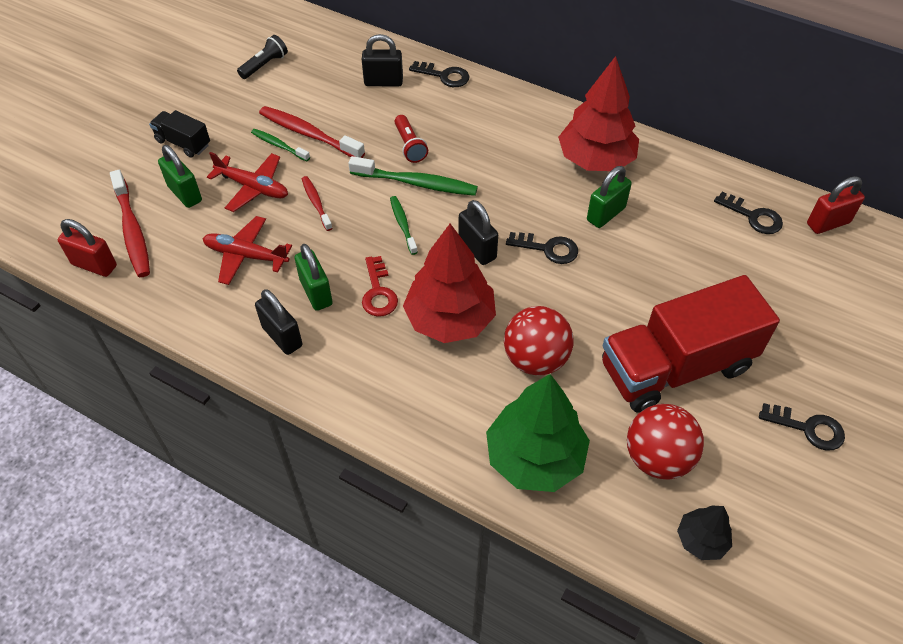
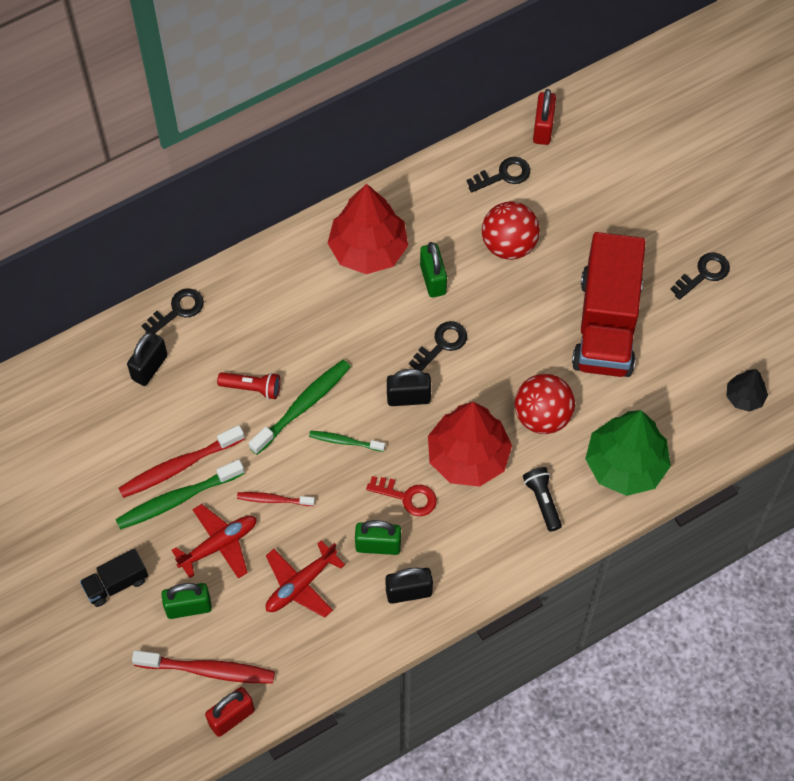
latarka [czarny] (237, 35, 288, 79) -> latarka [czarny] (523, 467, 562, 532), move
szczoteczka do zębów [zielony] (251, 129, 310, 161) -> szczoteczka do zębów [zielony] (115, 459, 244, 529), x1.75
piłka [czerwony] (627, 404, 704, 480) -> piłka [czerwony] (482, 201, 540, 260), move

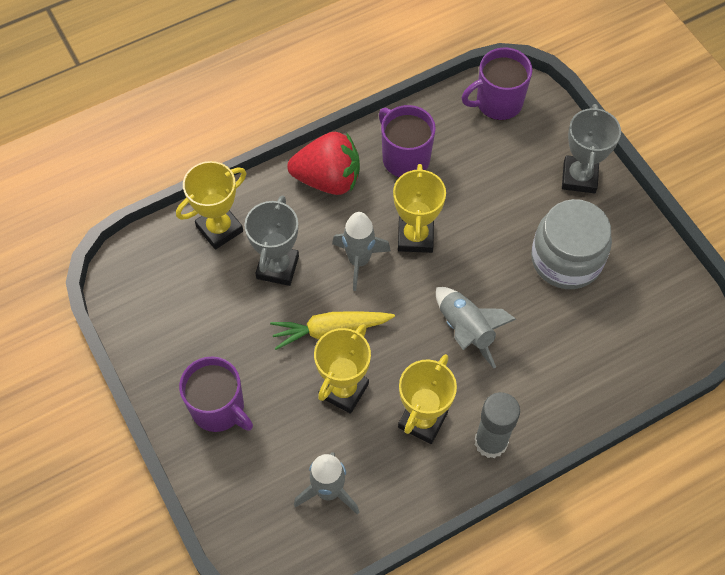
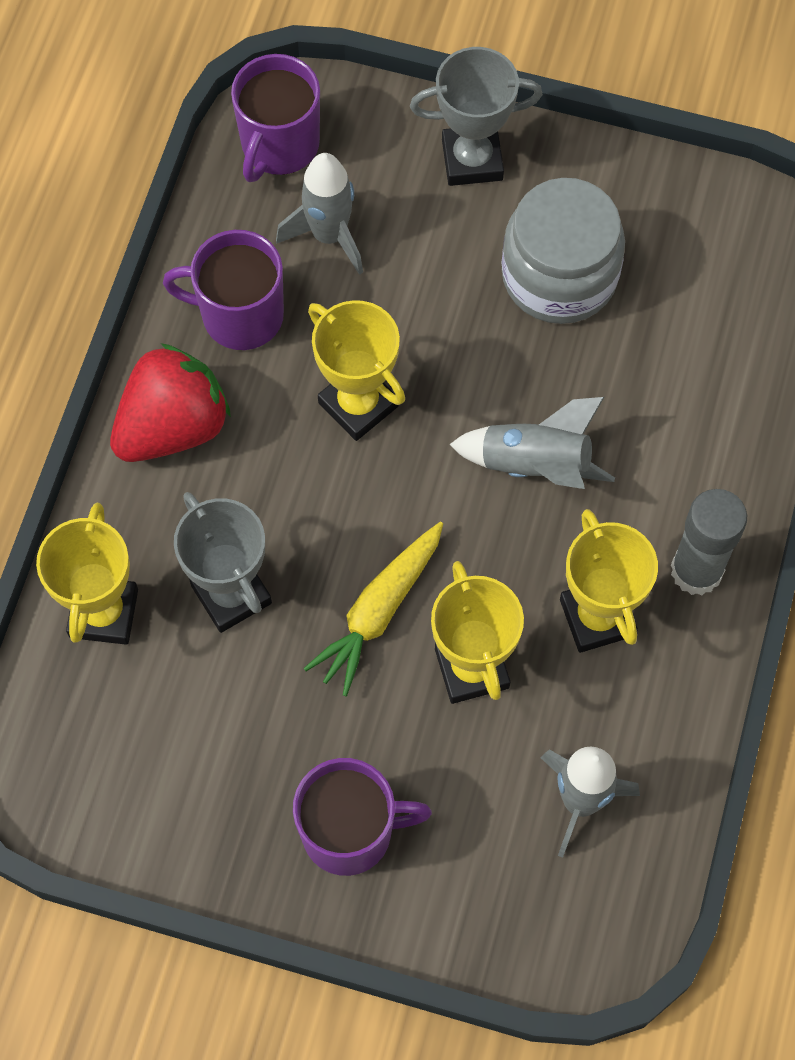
rakieta [szary] (332, 212, 391, 291) -> rakieta [szary] (276, 153, 363, 275), move
puchar [szary] (562, 104, 621, 193) -> puchar [szary] (410, 47, 542, 186), 60 degrees counterclockwise

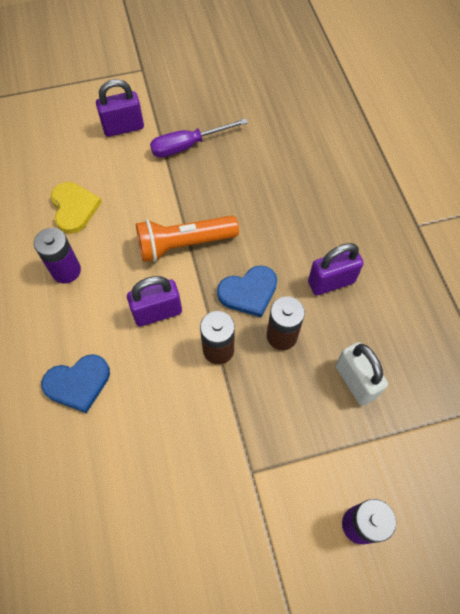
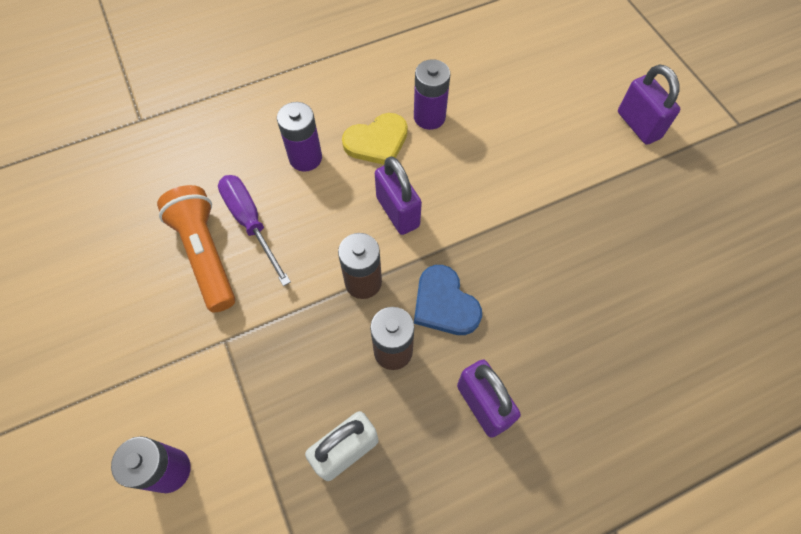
serce [niebieski] (41, 354, 110, 413) -> bateria [fioletowy] (277, 102, 322, 171)
serce [żółty] (51, 182, 102, 234) -> serce [żółty] (342, 113, 408, 165), move
latarka [pomarańczowy] (136, 216, 239, 262) -> latarka [pomarańczowy] (157, 185, 236, 312), move
śrubokręt [fioletowy] (150, 118, 248, 157) -> śrubokręt [fioletowy] (218, 175, 291, 286), move

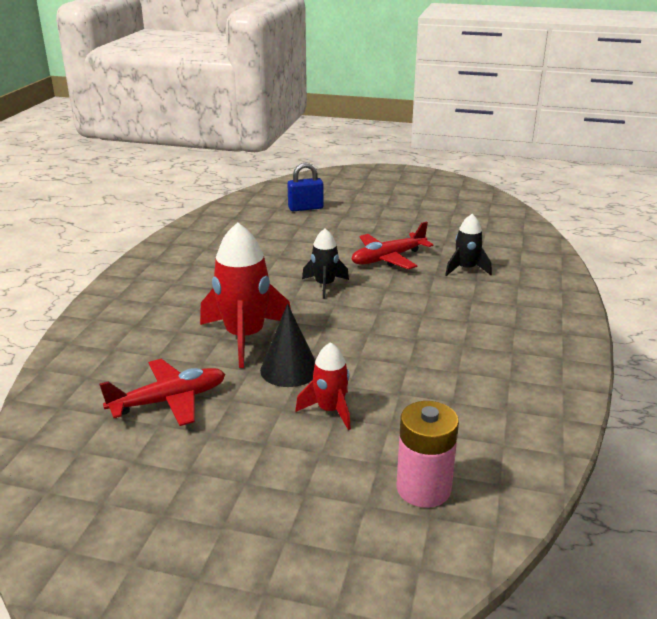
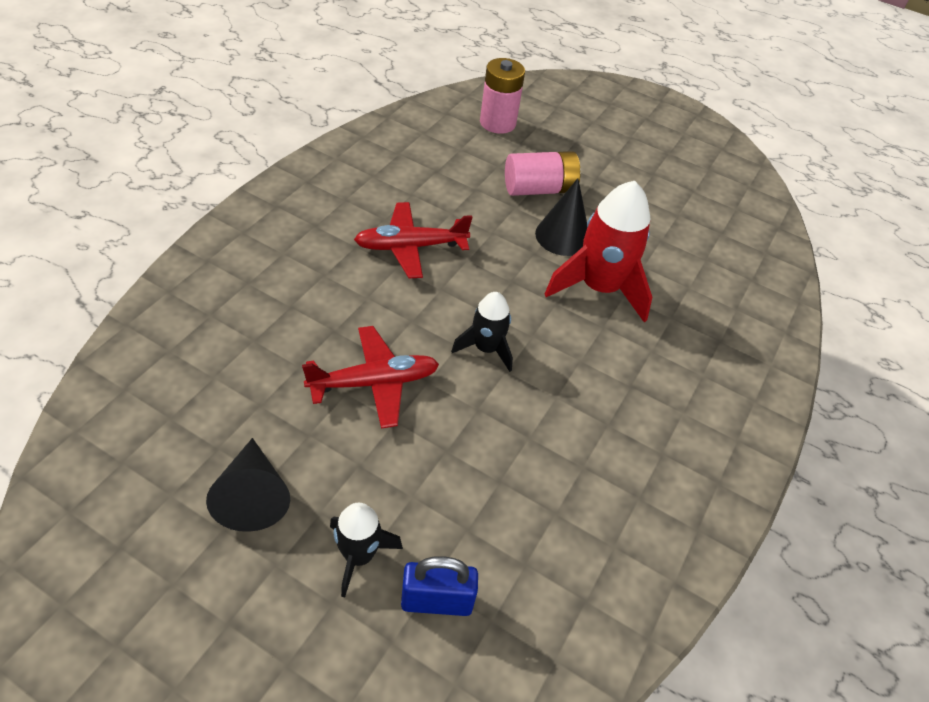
samolot [czerwony] (99, 359, 225, 426) -> samolot [czerwony] (354, 202, 472, 278), move
rakieta [czerwony] (295, 342, 351, 430) -> bateria [różowy] (505, 151, 581, 196)
rakieta [czarny] (445, 214, 492, 276) -> rakieta [czarny] (330, 503, 403, 598), move
none -> stożek [czarny] (206, 438, 290, 532)

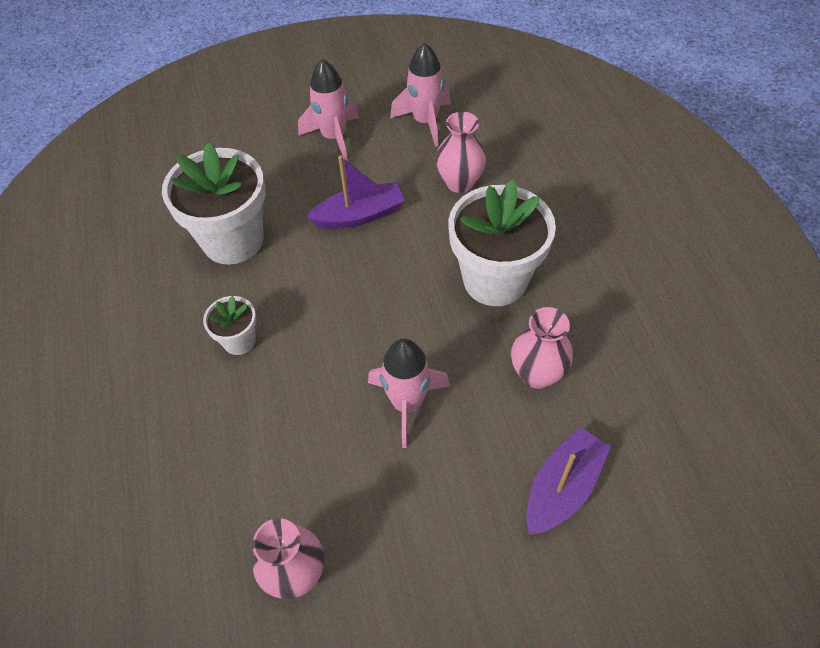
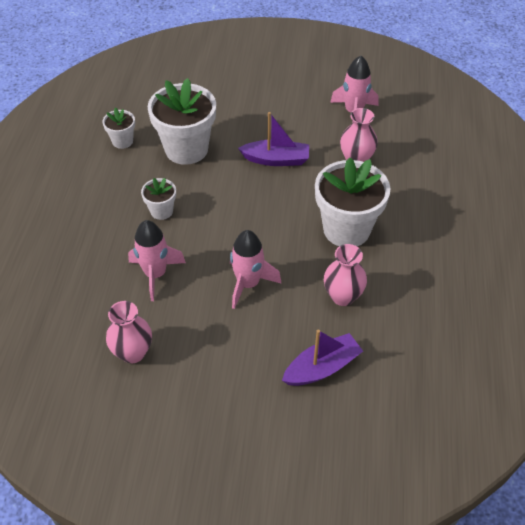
rakieta [różowy] (298, 59, 359, 161) -> rakieta [różowy] (128, 220, 186, 301), move
none -> doniczka [biały] (103, 108, 135, 149)

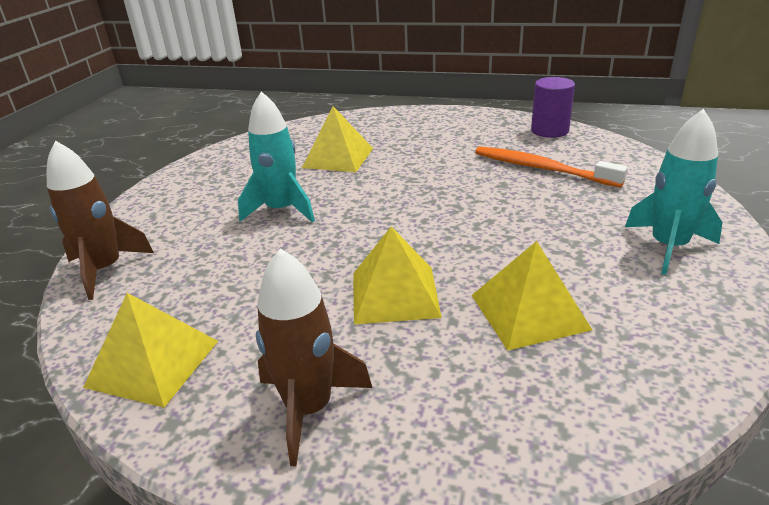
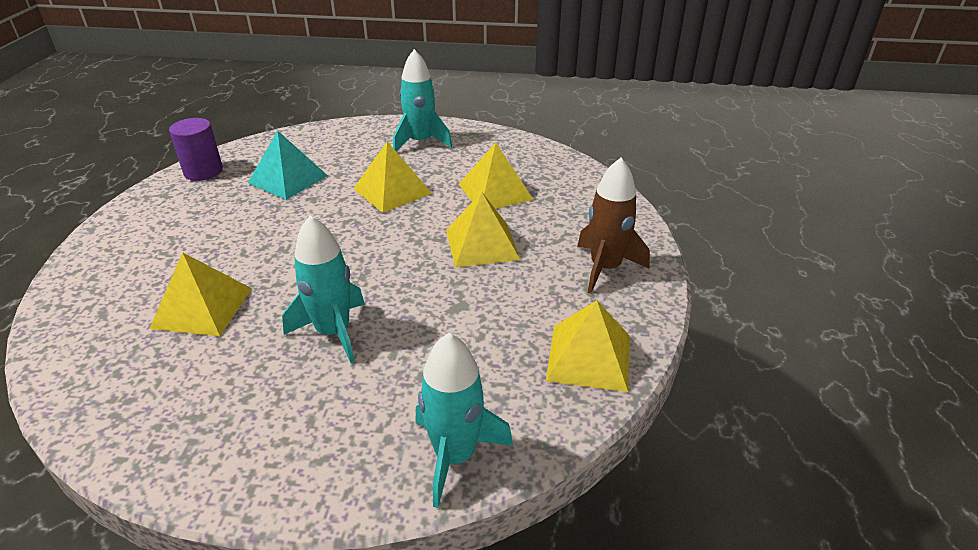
rakieta [brązowy] (47, 140, 154, 300) -> rakieta [turkusowy] (415, 333, 513, 508)
szczoteczka do zębów [pomarańczowy] (475, 146, 628, 187) -> piramida [turkusowy] (248, 130, 328, 200)
none -> piramida [żółty] (353, 142, 432, 213)

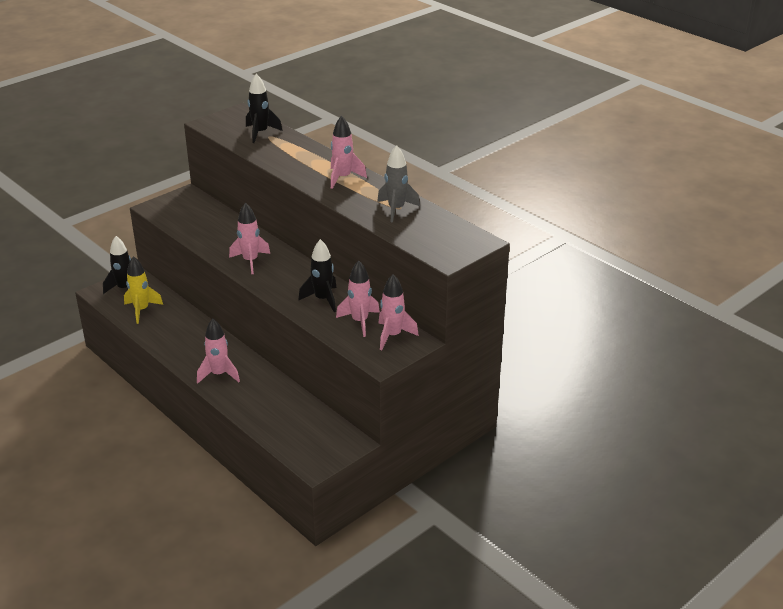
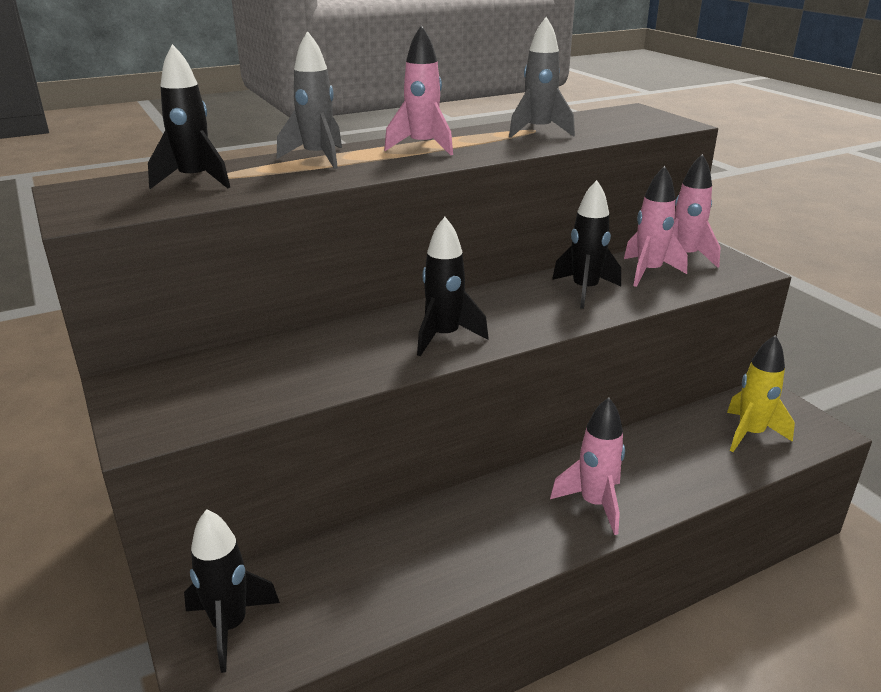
rakieta [żółty] (124, 256, 163, 324) -> rakieta [żółty] (727, 335, 795, 452), move
rakieta [różowy] (229, 202, 270, 274) -> rakieta [czarny] (417, 217, 489, 356)
none -> rakieta [szary] (276, 31, 342, 169)

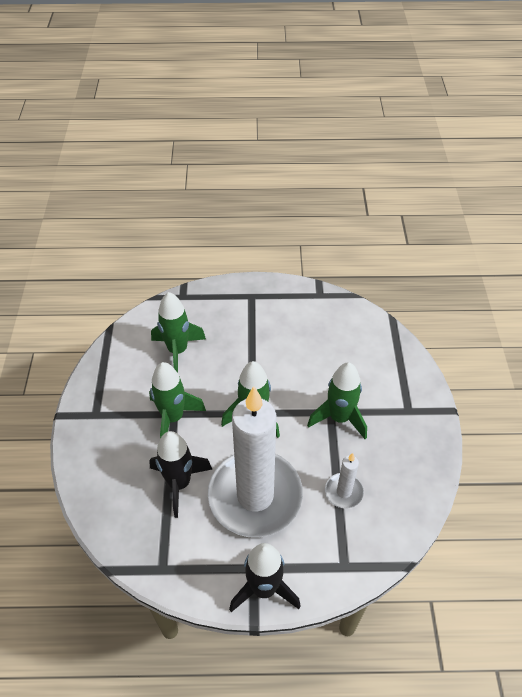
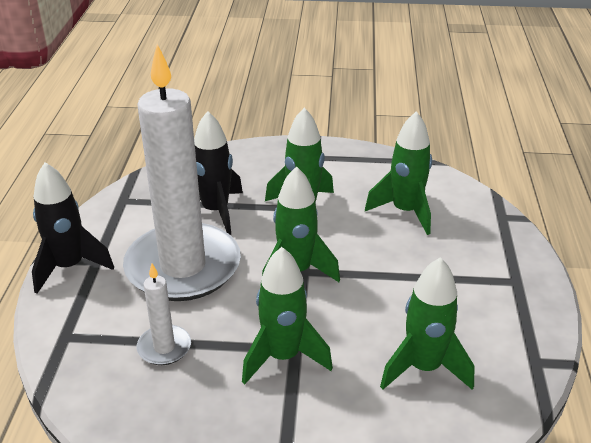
none -> rakieta [zielony] (380, 257, 475, 390)

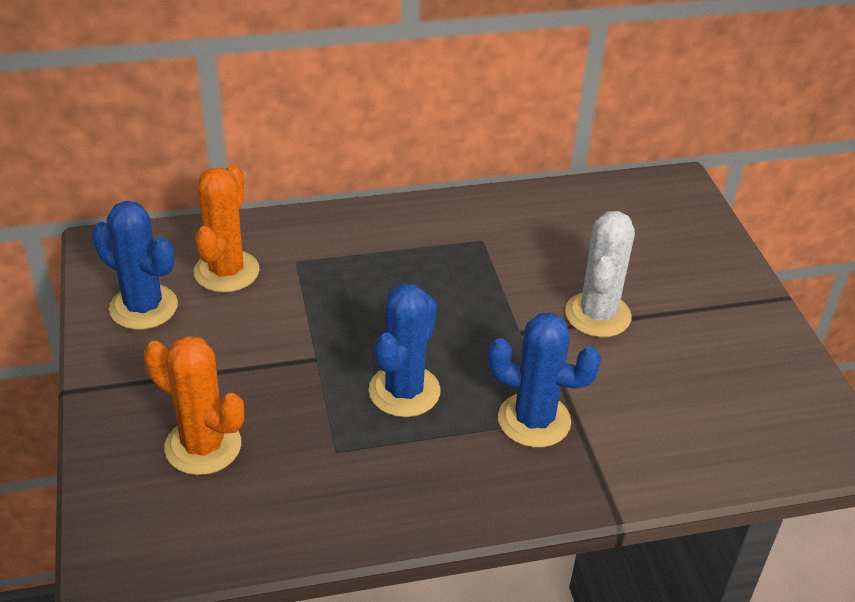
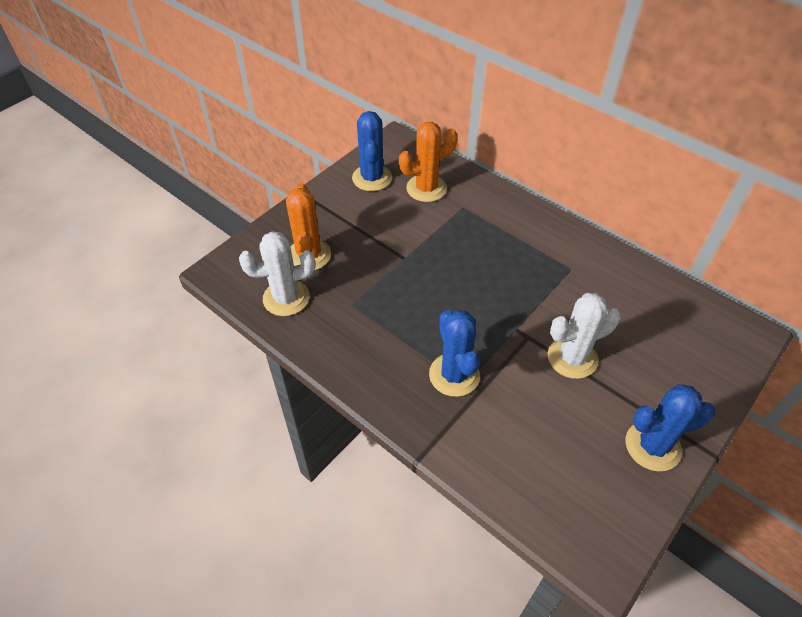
kaktus [niebieski] (368, 283, 441, 417) -> kaktus [niebieski] (626, 384, 715, 471), move
none -> kaktus [biały] (239, 231, 315, 316)

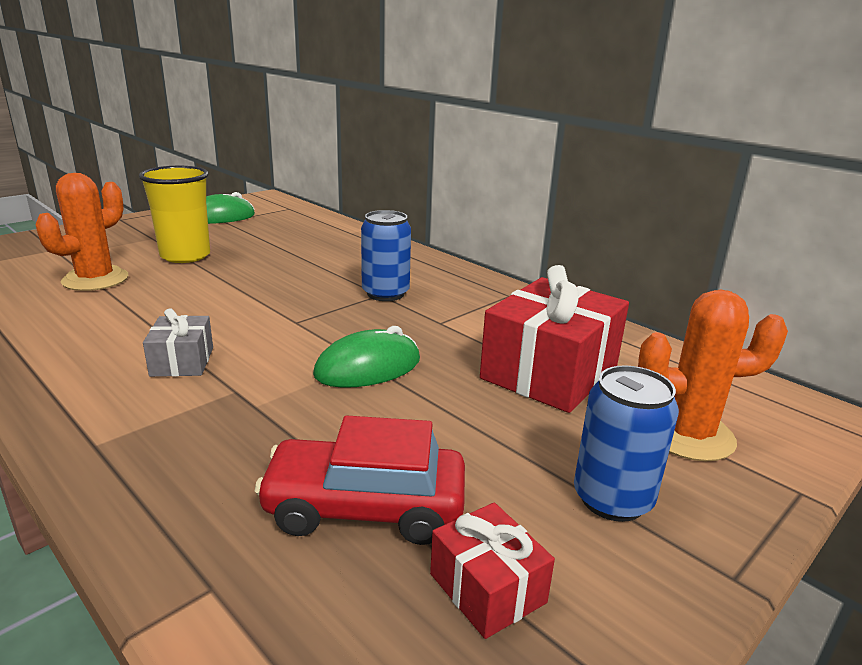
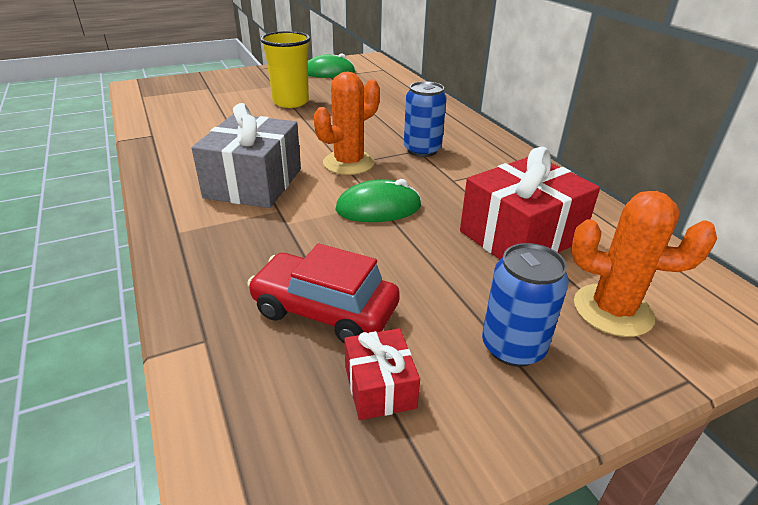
kaktus [pomarańczowy] (36, 173, 128, 291) -> kaktus [pomarańczowy] (314, 72, 380, 175), move
prezent [szary] (143, 308, 213, 377) -> prezent [szary] (192, 103, 301, 208), x1.98

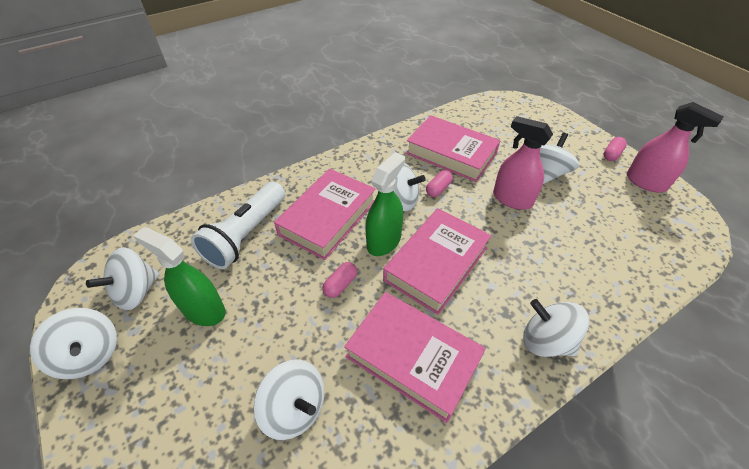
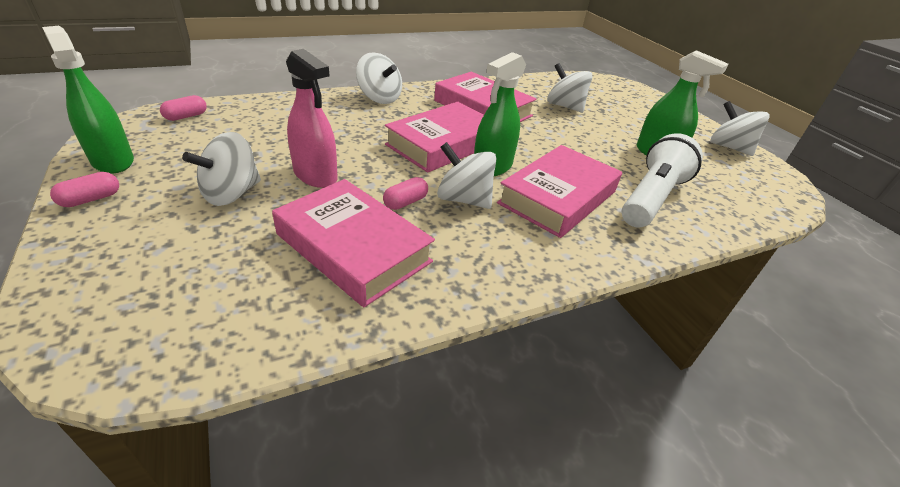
bączek [biały] (86, 247, 160, 310) -> none
kapsułka [różowy] (322, 262, 357, 298) -> kapsułka [różowy] (160, 95, 206, 121), move
spryskiwacz [różowy] (627, 102, 724, 193) -> spryskiwacz [zielony] (42, 26, 134, 173)

